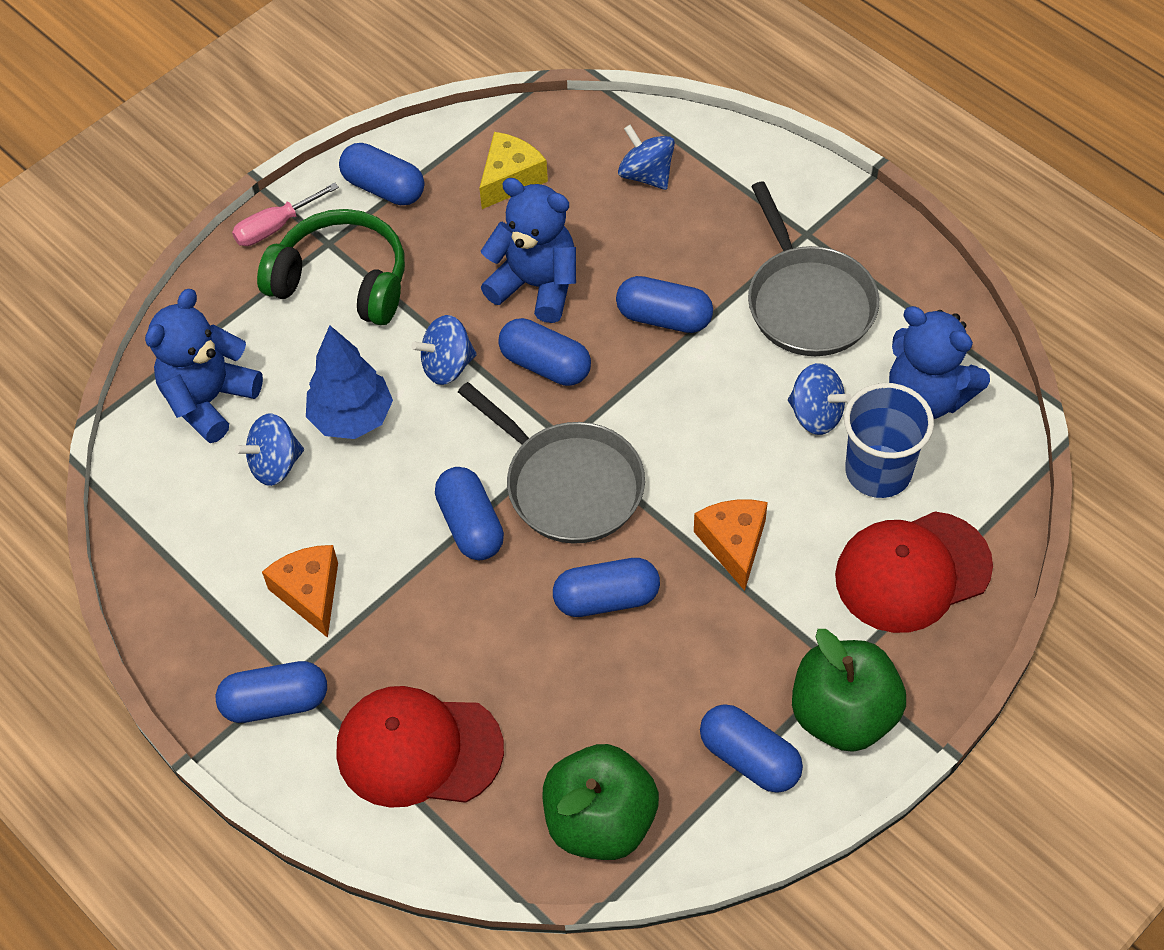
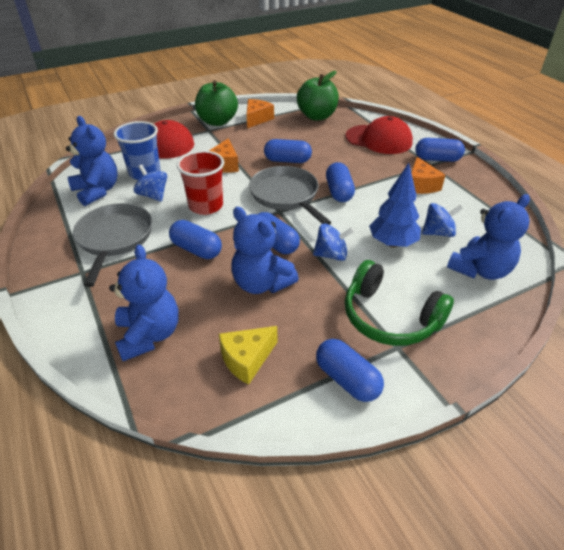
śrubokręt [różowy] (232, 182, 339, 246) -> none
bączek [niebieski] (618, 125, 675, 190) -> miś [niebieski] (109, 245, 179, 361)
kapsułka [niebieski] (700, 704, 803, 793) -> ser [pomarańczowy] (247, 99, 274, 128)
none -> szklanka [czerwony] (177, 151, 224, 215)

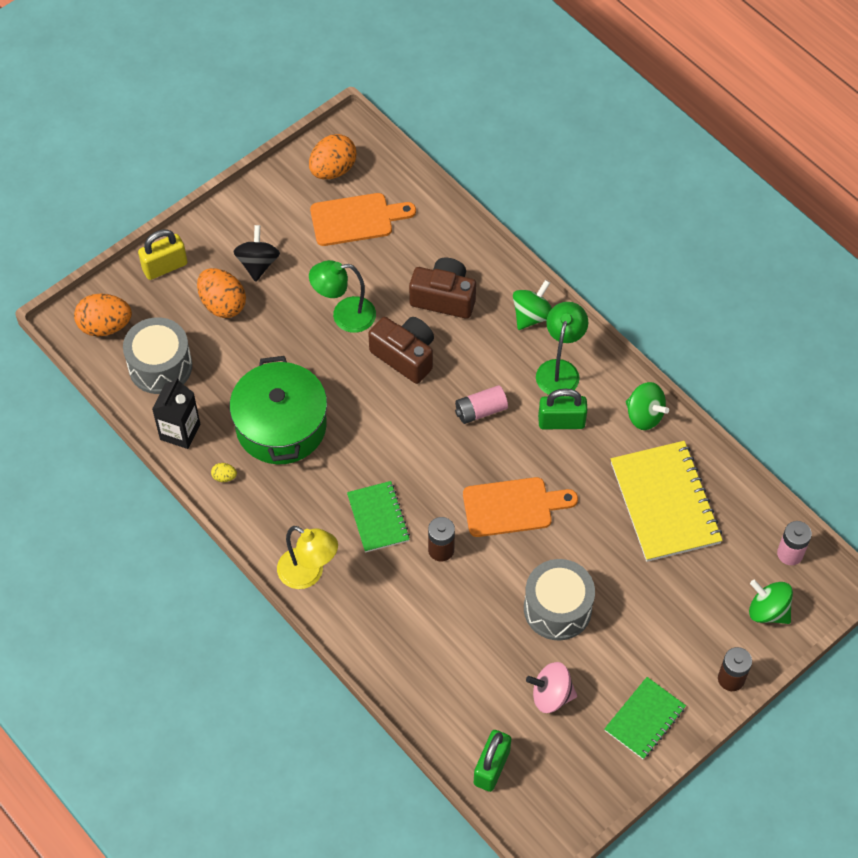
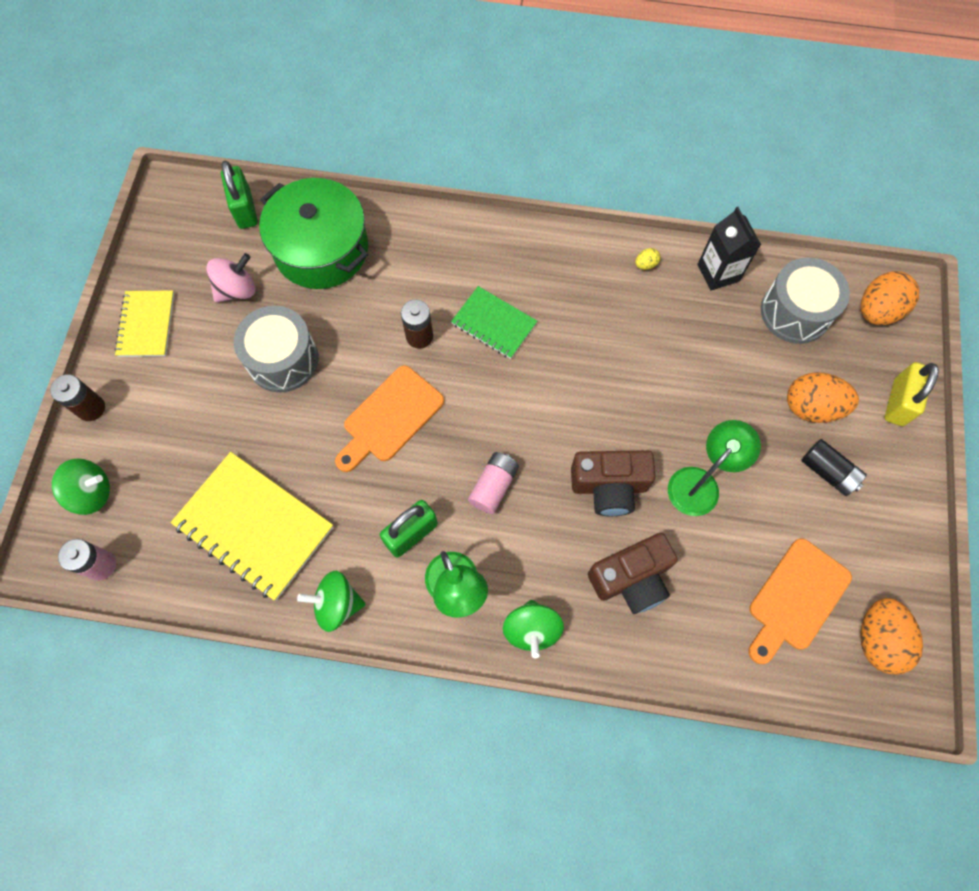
garnek [zielony] (230, 356, 327, 464) -> garnek [zielony] (259, 178, 368, 289), move
bączek [czarny] (233, 225, 280, 282) -> bateria [czarny] (801, 439, 867, 496)
lampka [żółty] (277, 526, 338, 589) -> none
zeszyt [zielony] (604, 677, 686, 759) -> zeszyt [żółty] (114, 291, 174, 357)

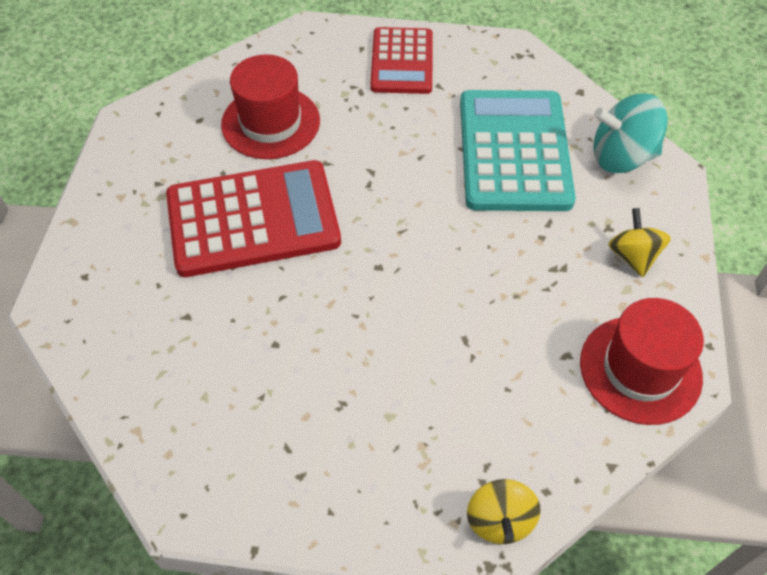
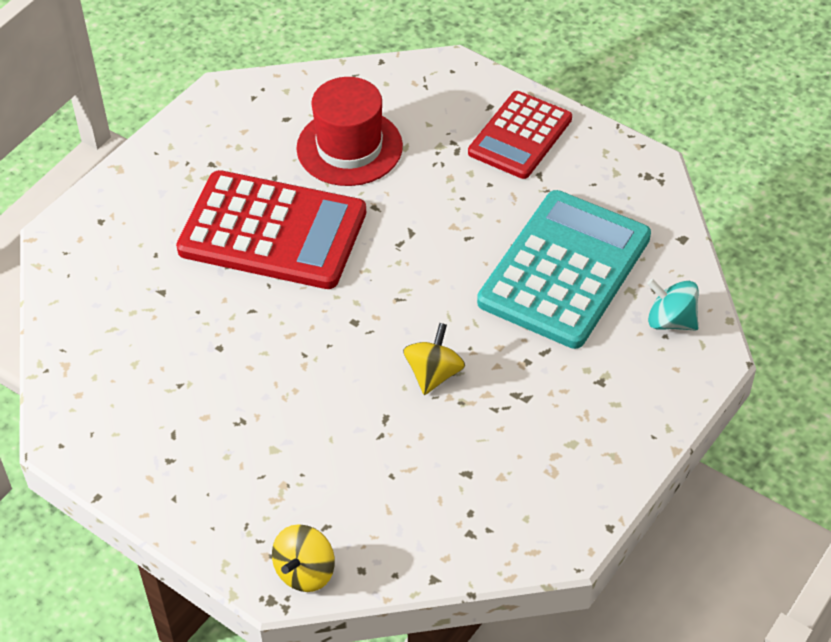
kapelusz [czerwony] (580, 298, 704, 425) -> none
bączek [turkusowy] (593, 93, 668, 173) -> bączek [turkusowy] (647, 279, 698, 331), x0.65
bączek [żółty] (608, 208, 671, 277) -> bączek [żółty] (403, 323, 465, 395), move

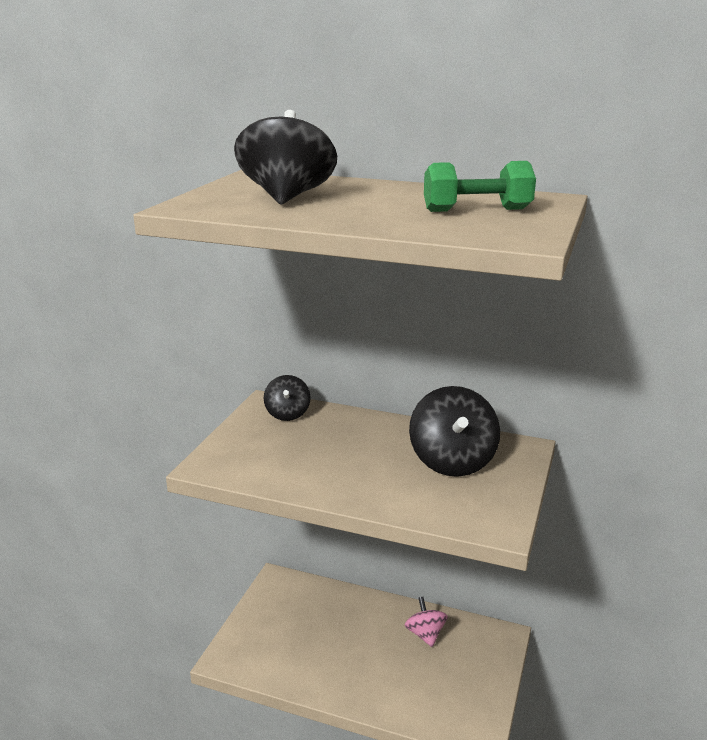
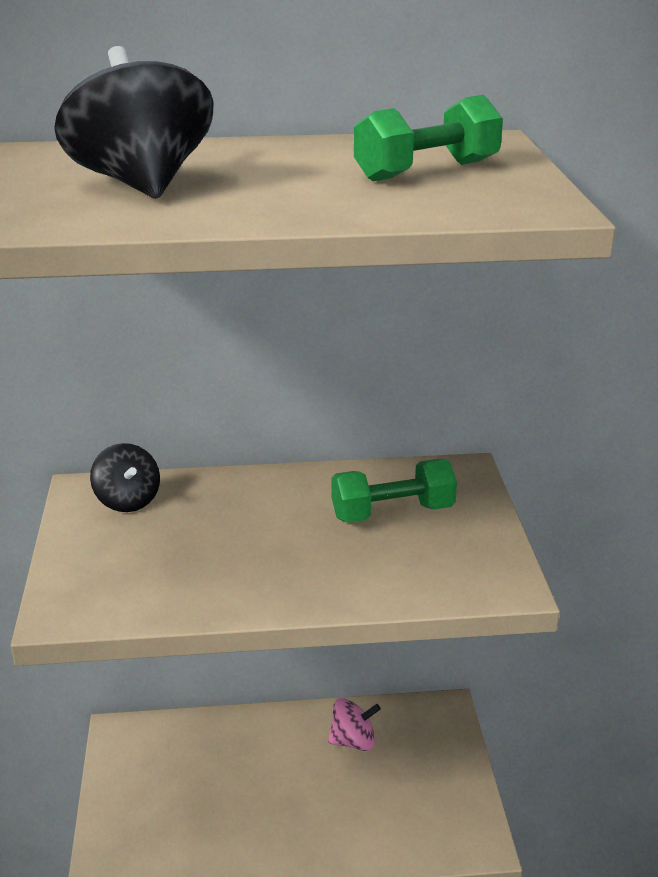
bączek [różowy] (405, 597, 448, 647) -> bączek [różowy] (328, 698, 381, 751), 120 degrees clockwise
bączek [czarny] (409, 386, 500, 477) -> hantel [zielony] (331, 459, 457, 523)

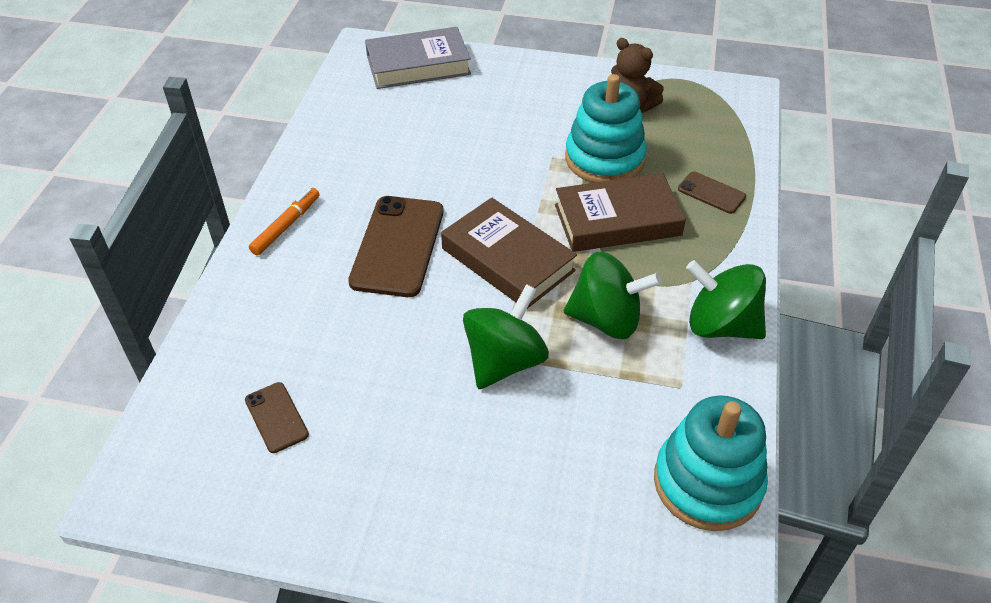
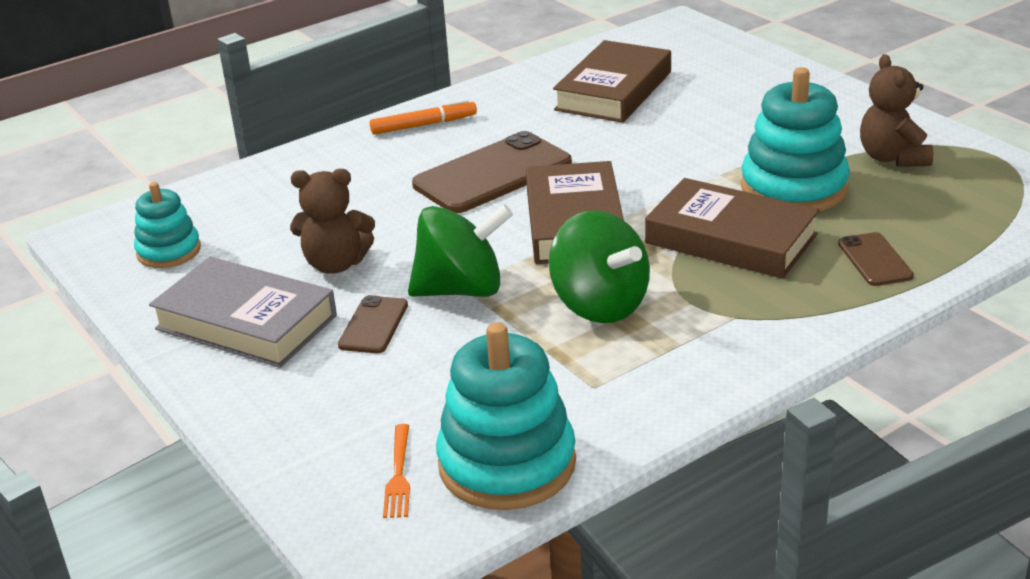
telefon [brązowy] (245, 382, 309, 453) -> telefon [brązowy] (338, 295, 408, 353), move
książka [szary] (365, 27, 471, 89) -> książka [szary] (149, 257, 337, 368), move
bączek [zielony] (686, 260, 766, 339) -> none
none -> zabawka nakładanka [turkusowy] (134, 182, 201, 268)
none -> miś [brązowy] (290, 169, 375, 274)
none -> widelec [pomarańczowy] (383, 424, 410, 518)
none -> książka [brązowy] (553, 40, 671, 123)

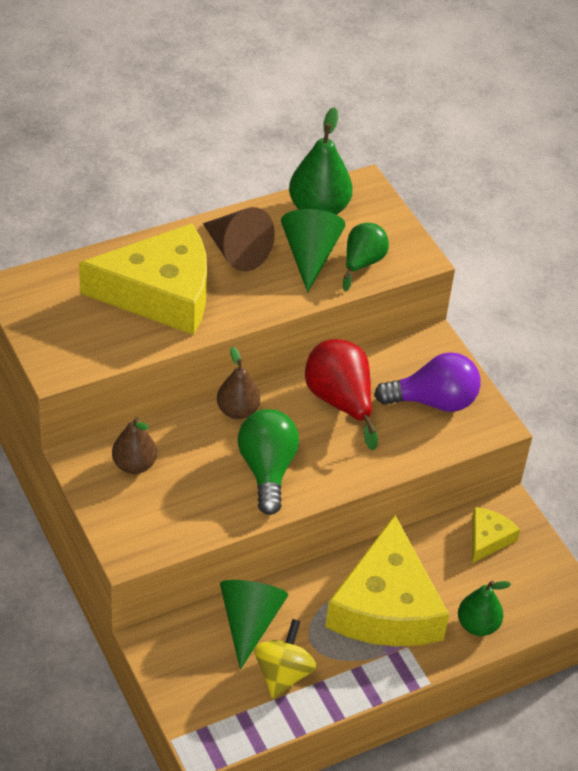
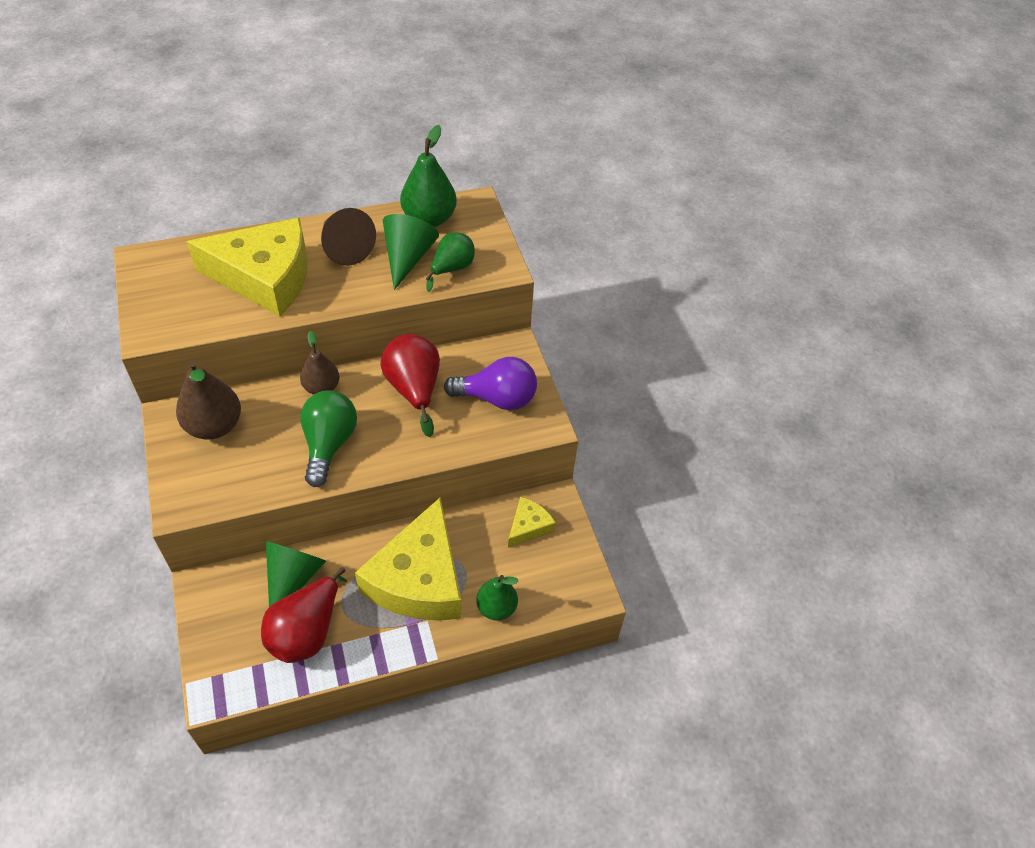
gruszka [brązowy] (112, 417, 157, 474) -> gruszka [brązowy] (176, 361, 241, 440), x1.53
bączek [żółty] (254, 619, 317, 699) -> gruszka [czerwony] (261, 567, 347, 663)

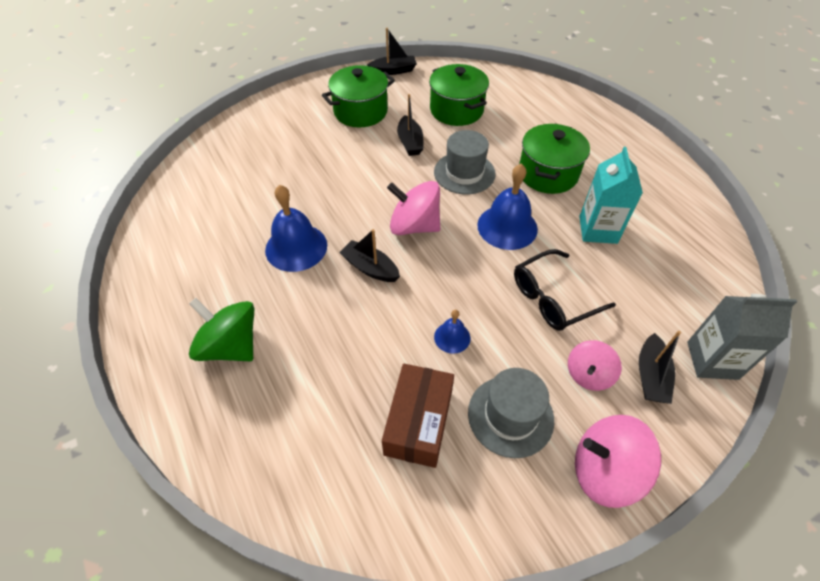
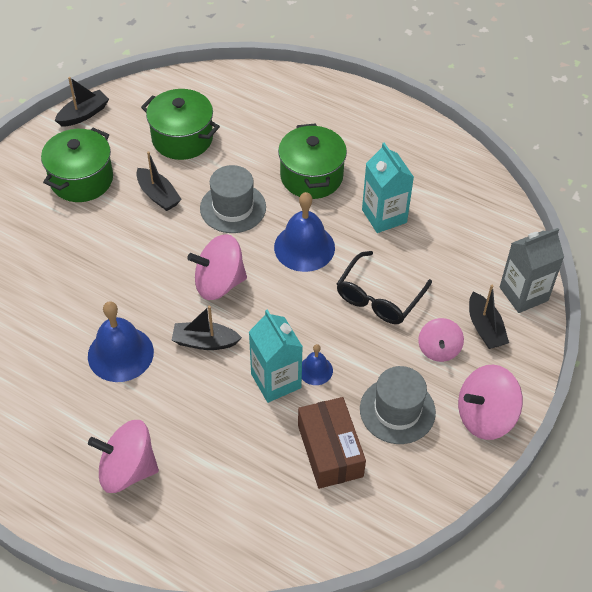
bączek [zielony] (189, 298, 254, 361) -> bączek [różowy] (88, 420, 159, 493)
none -> karton mleka [turkusowy] (249, 310, 303, 403)

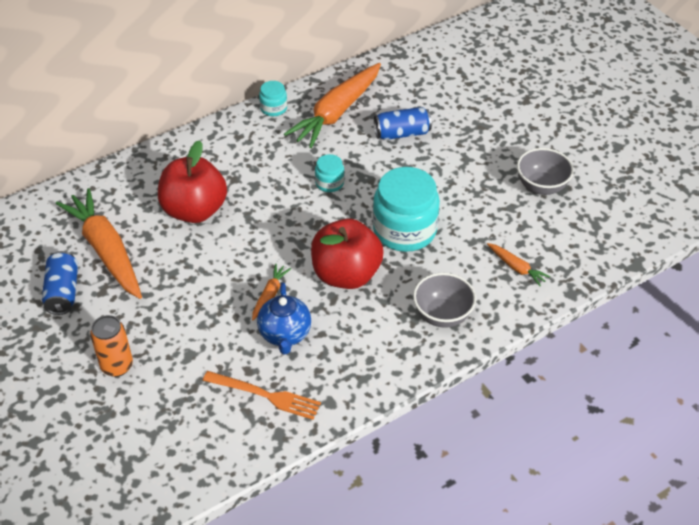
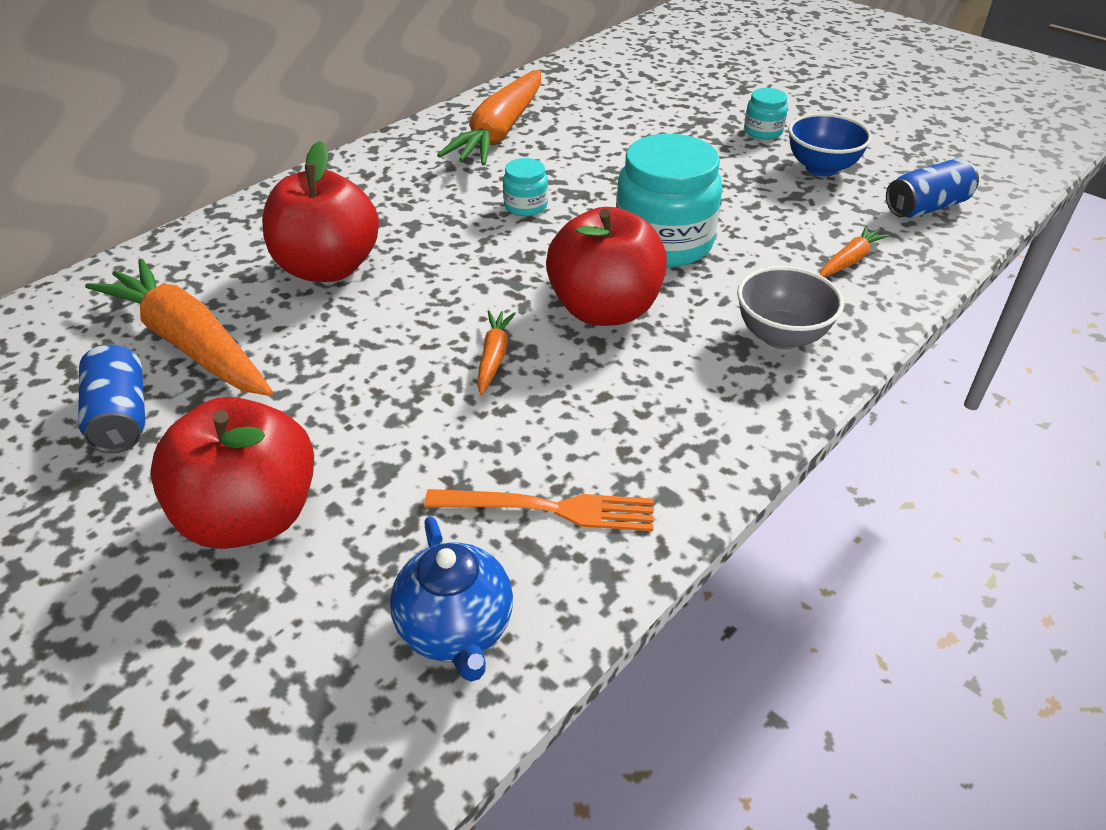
puszka [pomarańczowy] (90, 315, 133, 377) -> jabłko [czerwony] (150, 397, 314, 549)
imbryk [niebieski] (257, 282, 311, 354) -> imbryk [niebieski] (390, 516, 513, 682), move
słoik [turkusowy] (259, 81, 287, 116) -> słoik [turkusowy] (744, 88, 788, 140), move
puszka [niebieski] (374, 107, 432, 140) -> puszka [niebieski] (886, 158, 979, 218), move
marchewka [pomarańczowy] (487, 243, 550, 286) -> marchewka [pomarańczowy] (820, 226, 889, 277), 75 degrees counterclockwise
miska [szary] (517, 148, 574, 195) -> miska [niebieski] (788, 113, 872, 177)

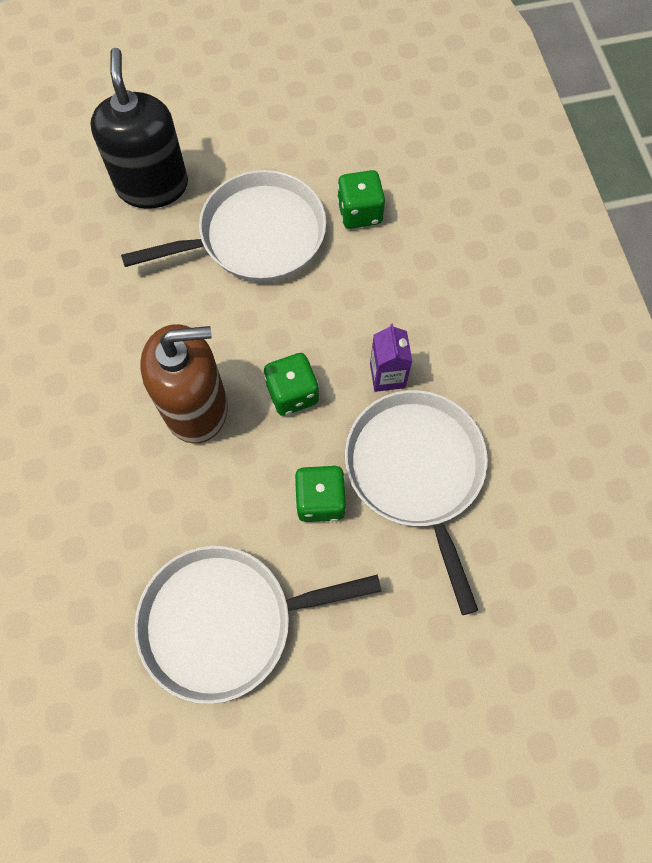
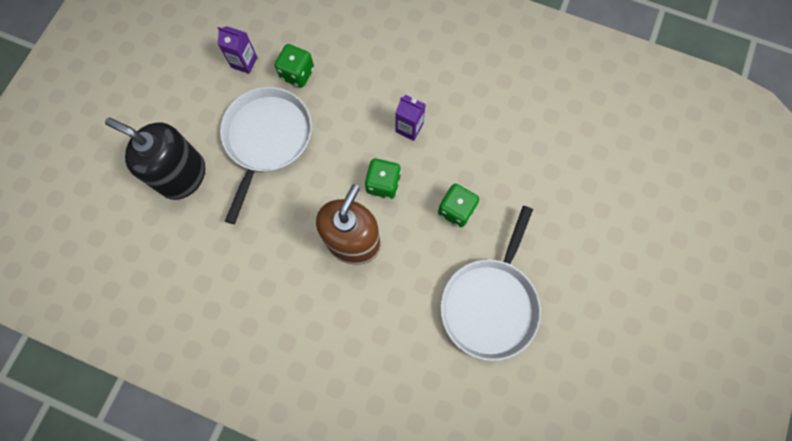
patelnia [biały] (345, 390, 488, 615) -> none
none -> karton mleka [fioletowy] (218, 26, 257, 74)

